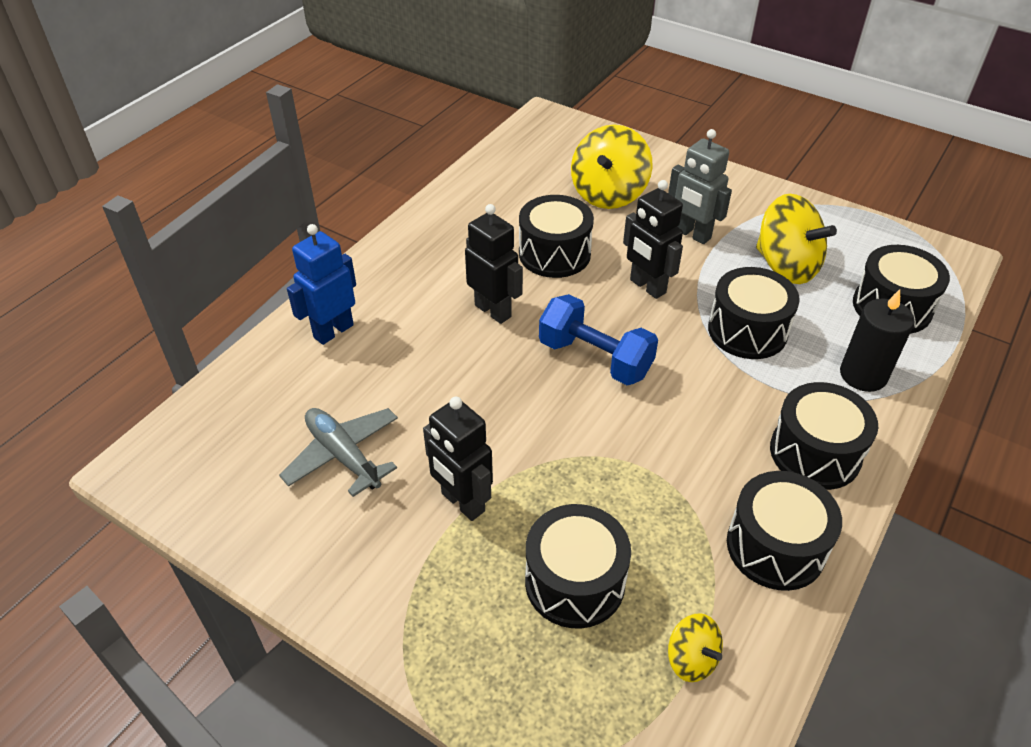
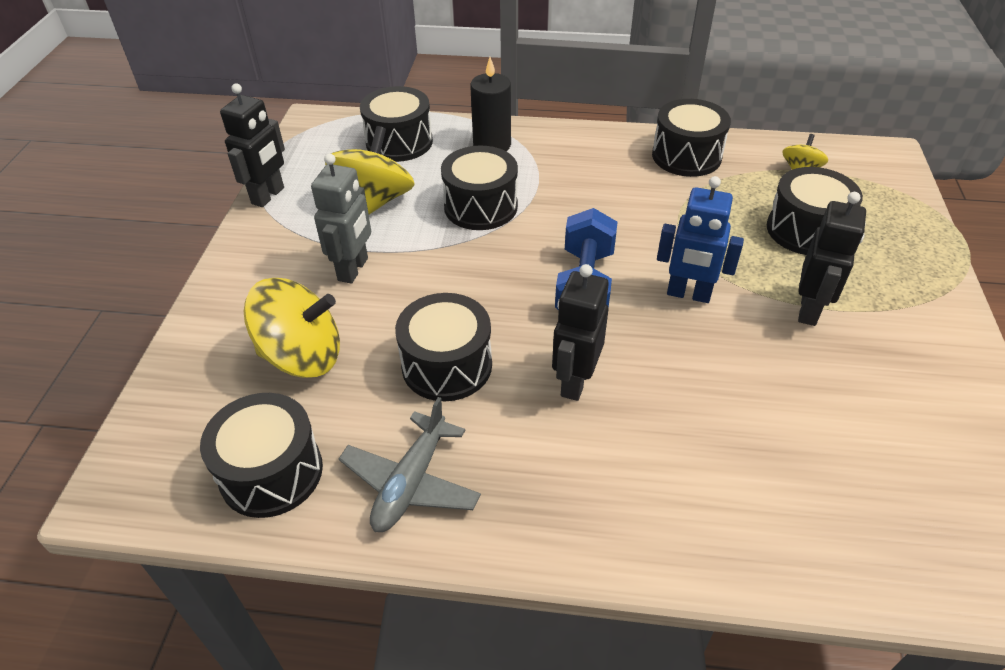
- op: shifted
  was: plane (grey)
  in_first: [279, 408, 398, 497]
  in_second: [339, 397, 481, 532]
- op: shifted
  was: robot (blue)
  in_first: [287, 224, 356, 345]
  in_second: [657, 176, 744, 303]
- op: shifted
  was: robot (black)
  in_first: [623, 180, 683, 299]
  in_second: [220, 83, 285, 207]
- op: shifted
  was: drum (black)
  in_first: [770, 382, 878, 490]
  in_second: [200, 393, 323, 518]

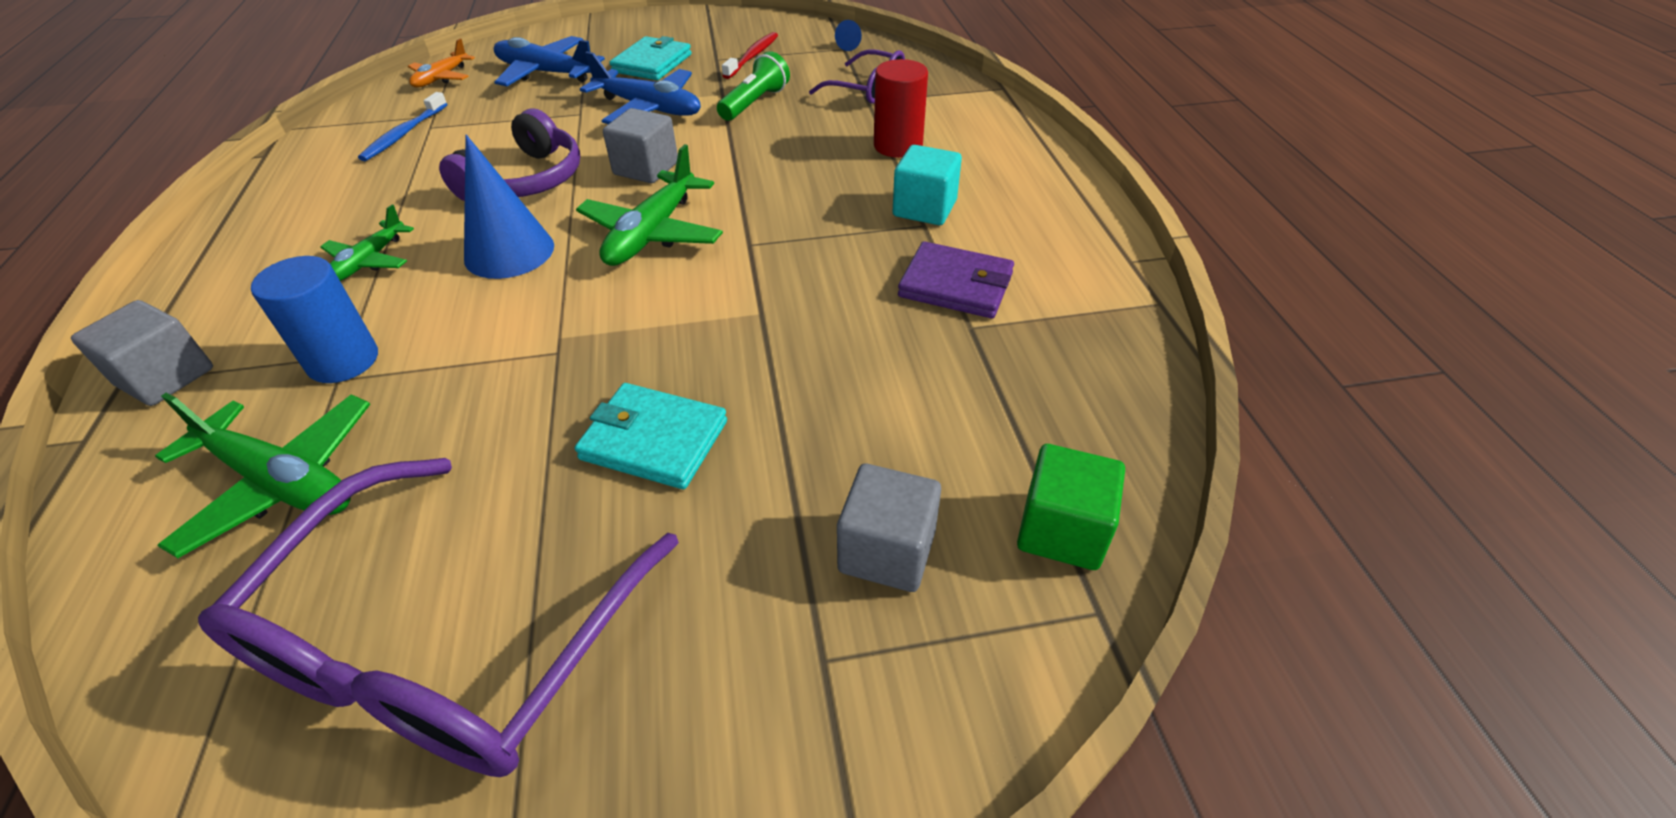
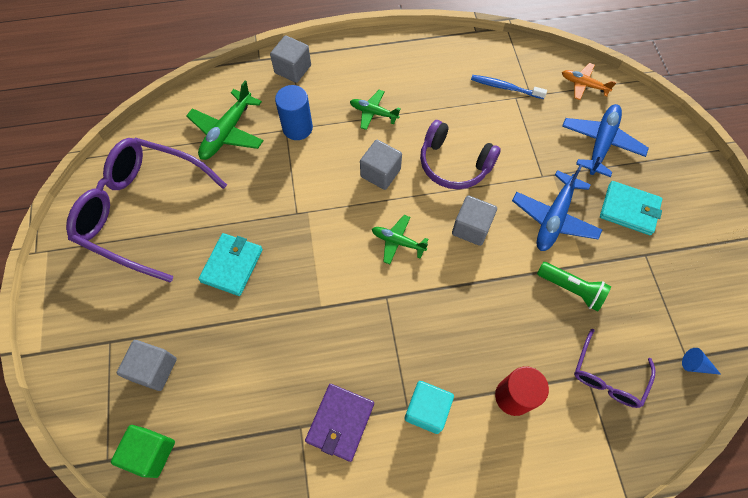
- op: swapped
  was: cone (blue)
  now: cube (grey)
  in_first: [464, 135, 554, 279]
  in_second: [360, 140, 402, 190]
- op: scaled
  was: plane (green)
  in_first: [576, 144, 723, 266]
  in_second: [372, 215, 428, 264]
  ratio: 0.61
- op: gone
  was: toothbrush (red)
  in_first: [722, 32, 778, 79]

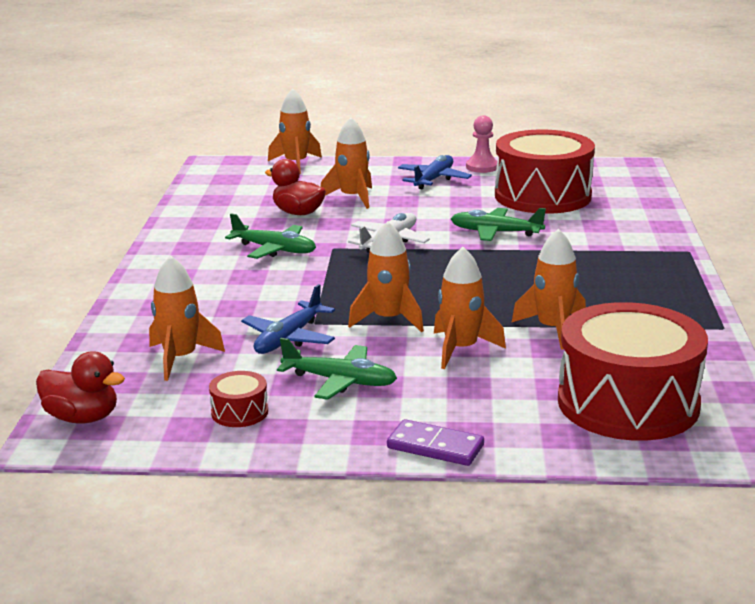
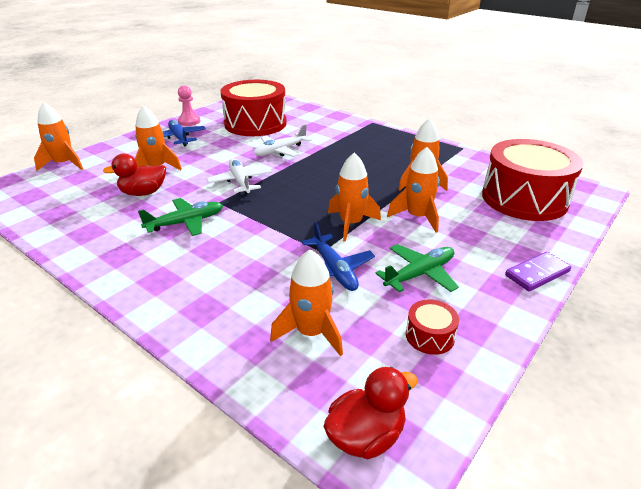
- op: repainted
  was: plane (green)
  now: plane (white)
  in_first: [451, 208, 546, 241]
  in_second: [254, 124, 311, 157]

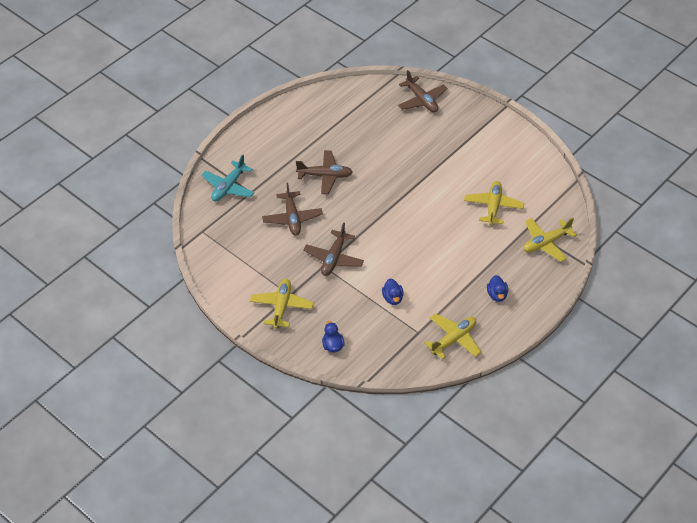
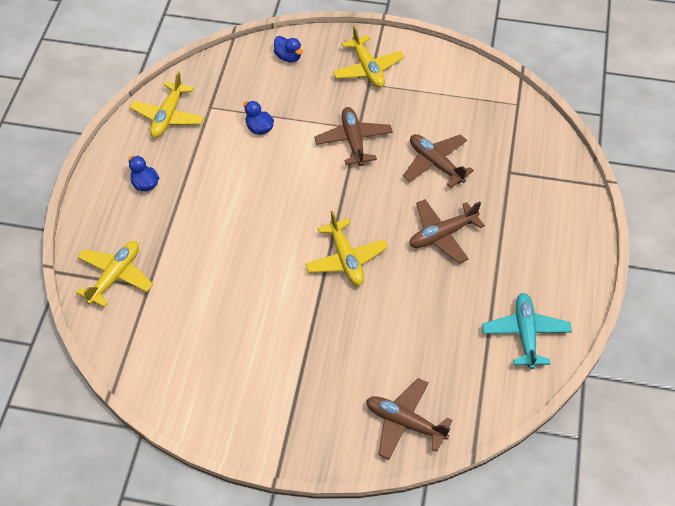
- op: shifted
  was: plane (turquoise)
  in_first: [201, 155, 255, 202]
  in_second: [482, 293, 572, 369]
- op: shifted
  was: plane (yellow)
  in_first: [464, 181, 524, 225]
  in_second: [305, 210, 388, 286]

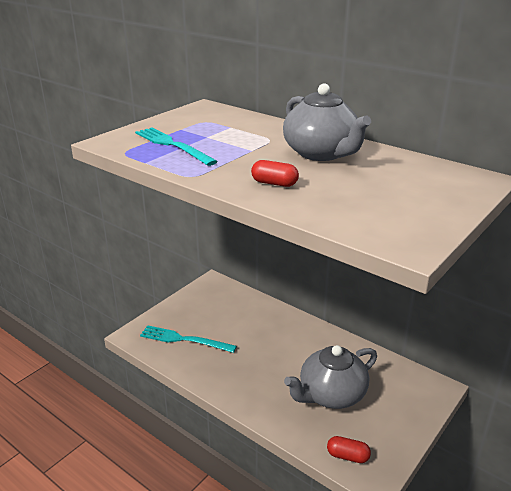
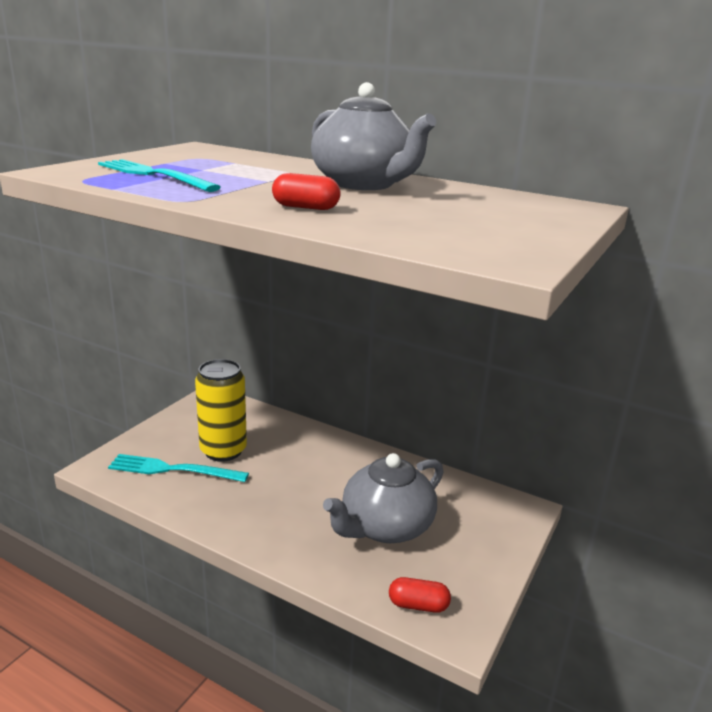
- op: new
  now: can (yellow)
  in_second: [195, 359, 247, 462]

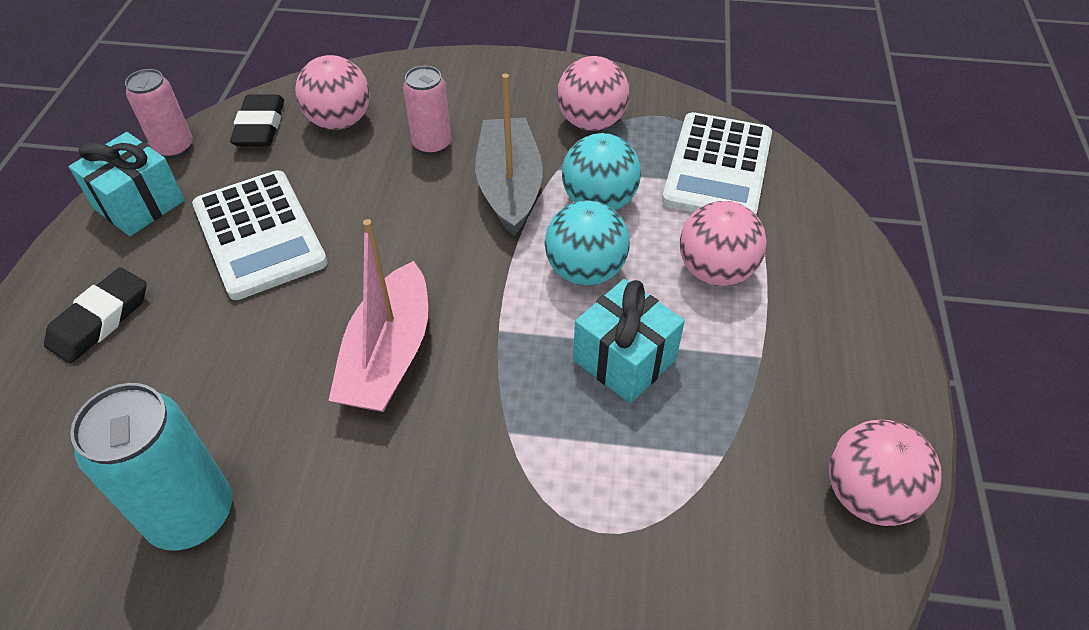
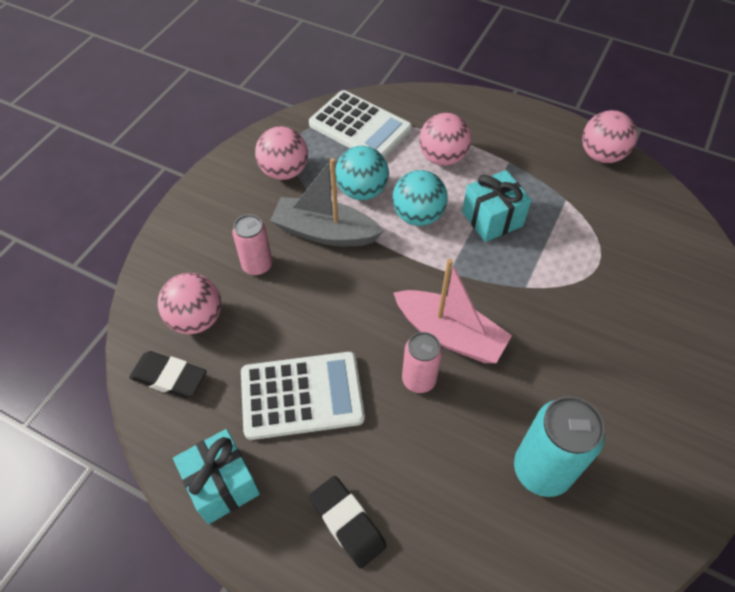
- op: shifted
  was: can (pink)
  in_first: [125, 69, 193, 158]
  in_second: [402, 332, 442, 393]

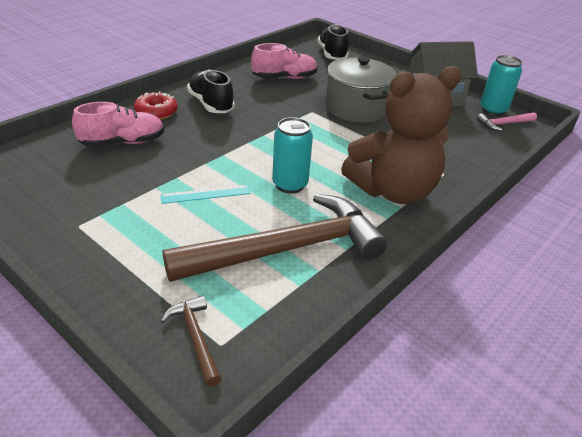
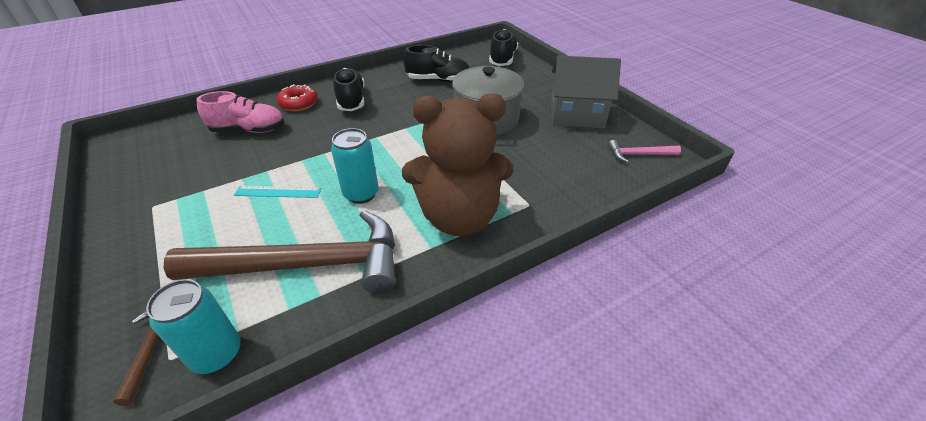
- op: repainted
  was: shoe (pink)
  now: shoe (black)
  in_first: [251, 43, 318, 79]
  in_second: [403, 45, 469, 82]
- op: shifted
  was: can (turquoise)
  in_first: [480, 55, 522, 116]
  in_second: [146, 279, 241, 374]

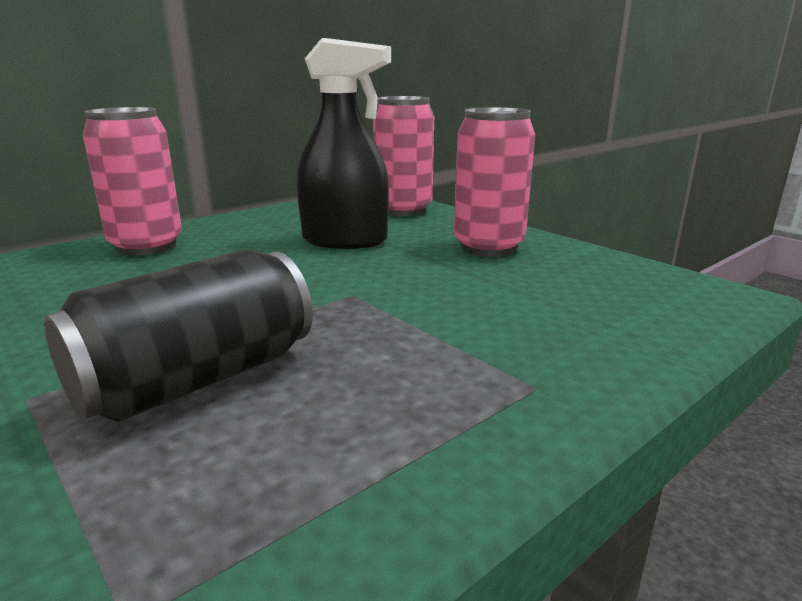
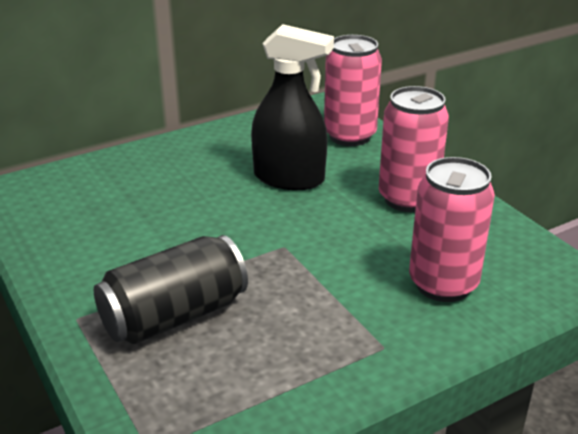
- op: shifted
  was: can (pink)
  in_first: [83, 107, 182, 256]
  in_second: [409, 157, 495, 302]

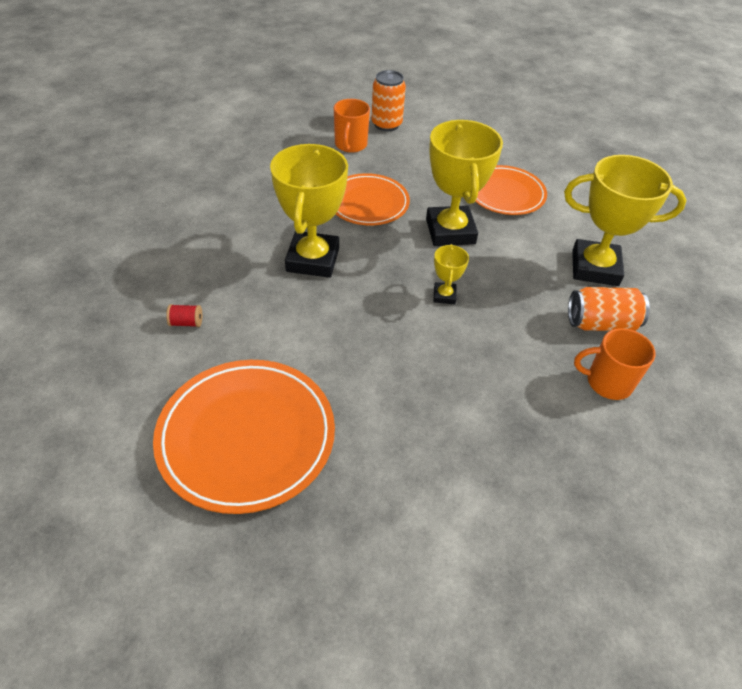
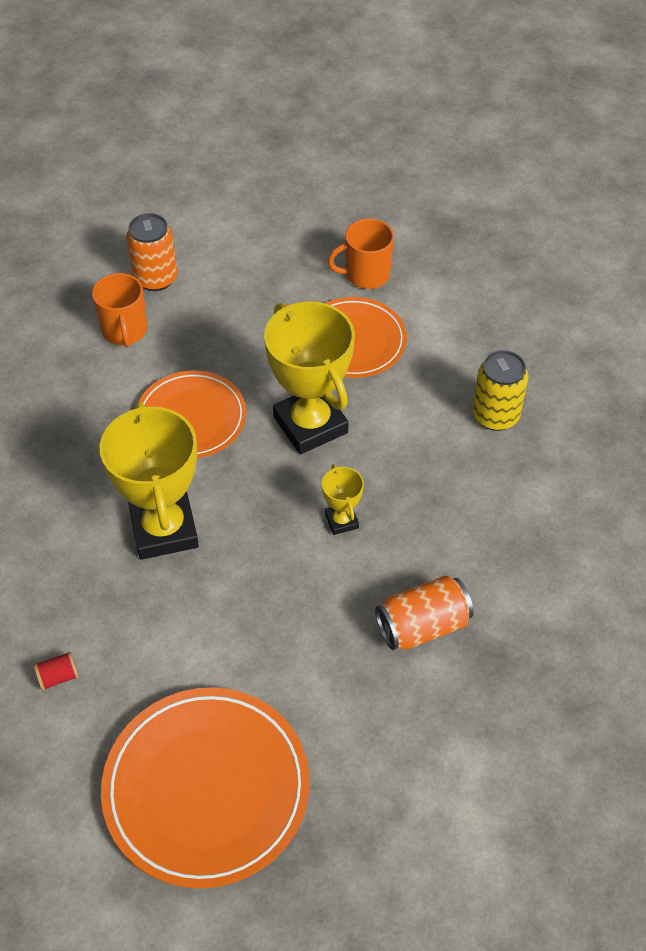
- op: swapped
  was: trophy (yellow)
  now: can (yellow)
  in_first: [564, 155, 686, 286]
  in_second: [472, 350, 529, 431]
- op: shifted
  was: can (orange)
  in_first: [568, 287, 650, 331]
  in_second: [375, 575, 474, 650]
- op: shifted
  was: mug (orange)
  in_first: [574, 328, 655, 400]
  in_second: [328, 218, 394, 289]

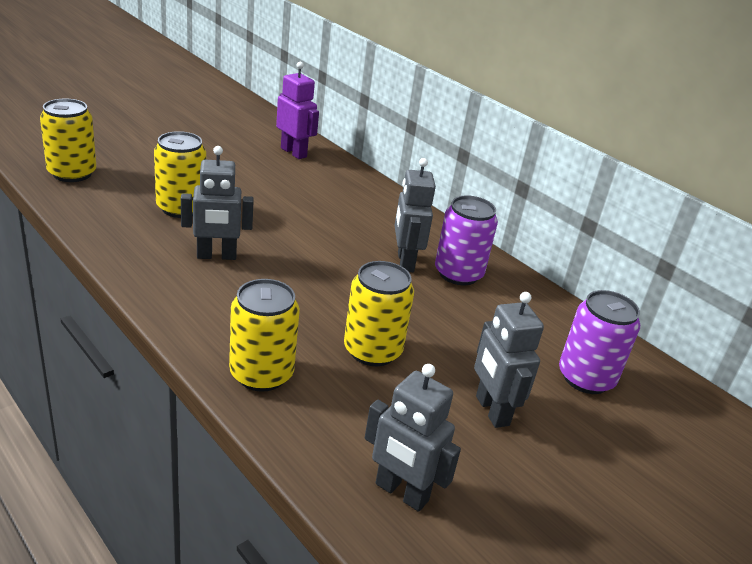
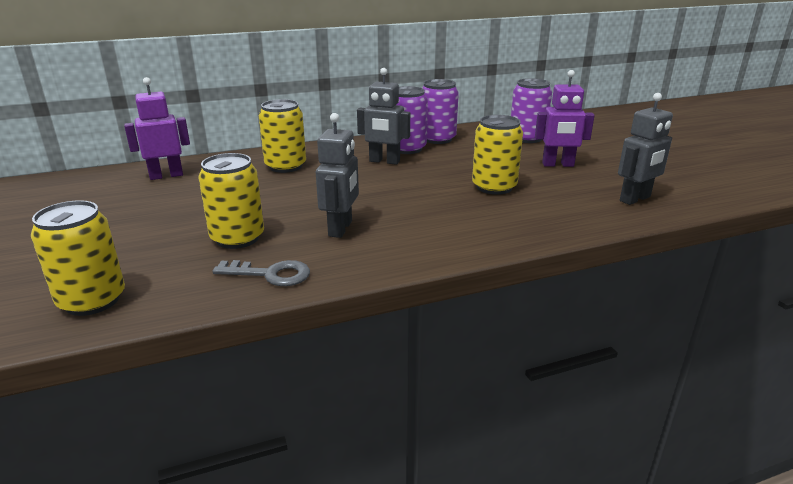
- op: shifted
  was: can (yellow)
  in_first: [229, 279, 300, 392]
  in_second: [259, 99, 306, 173]
- op: repainted
  was: robot (grey)
  now: robot (purple)
  in_first: [474, 292, 544, 428]
  in_second: [535, 70, 595, 167]
- op: new
  now: key (grey)
  in_second: [212, 260, 310, 286]
- op: new
  now: can (purple)
  in_second: [423, 79, 459, 144]

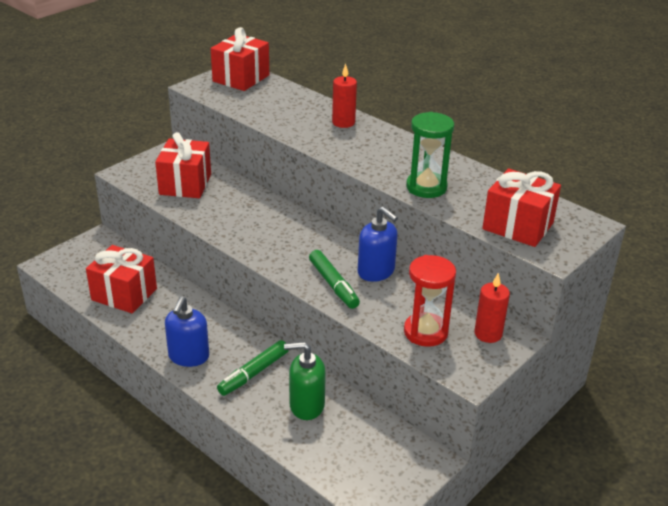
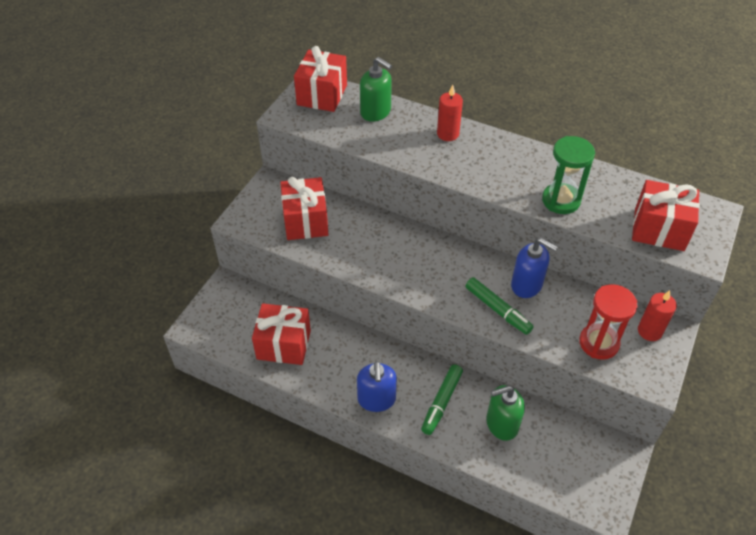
- op: new
  now: soap dispenser (green)
  in_second: [360, 57, 392, 122]

